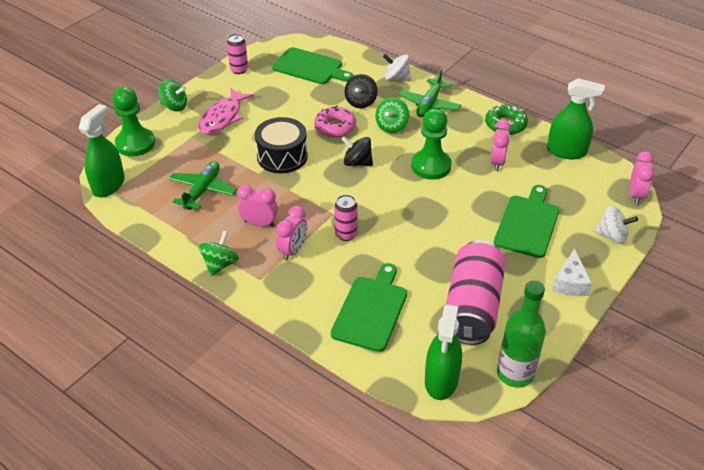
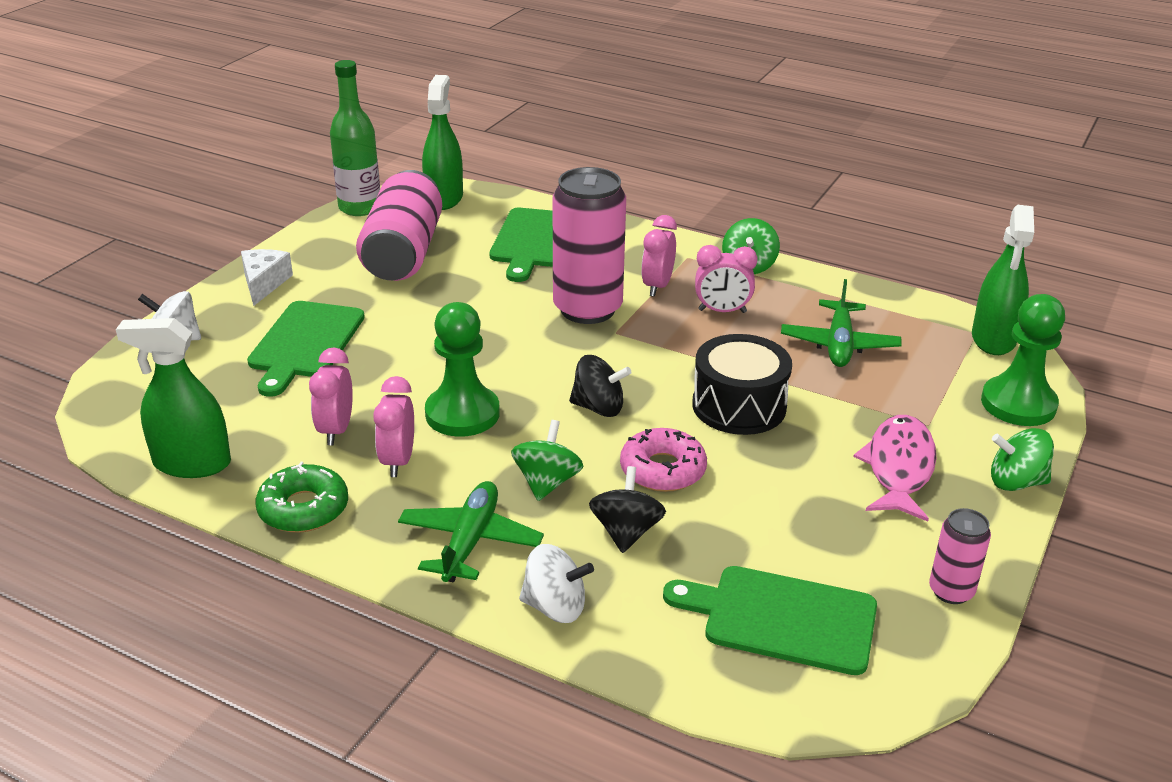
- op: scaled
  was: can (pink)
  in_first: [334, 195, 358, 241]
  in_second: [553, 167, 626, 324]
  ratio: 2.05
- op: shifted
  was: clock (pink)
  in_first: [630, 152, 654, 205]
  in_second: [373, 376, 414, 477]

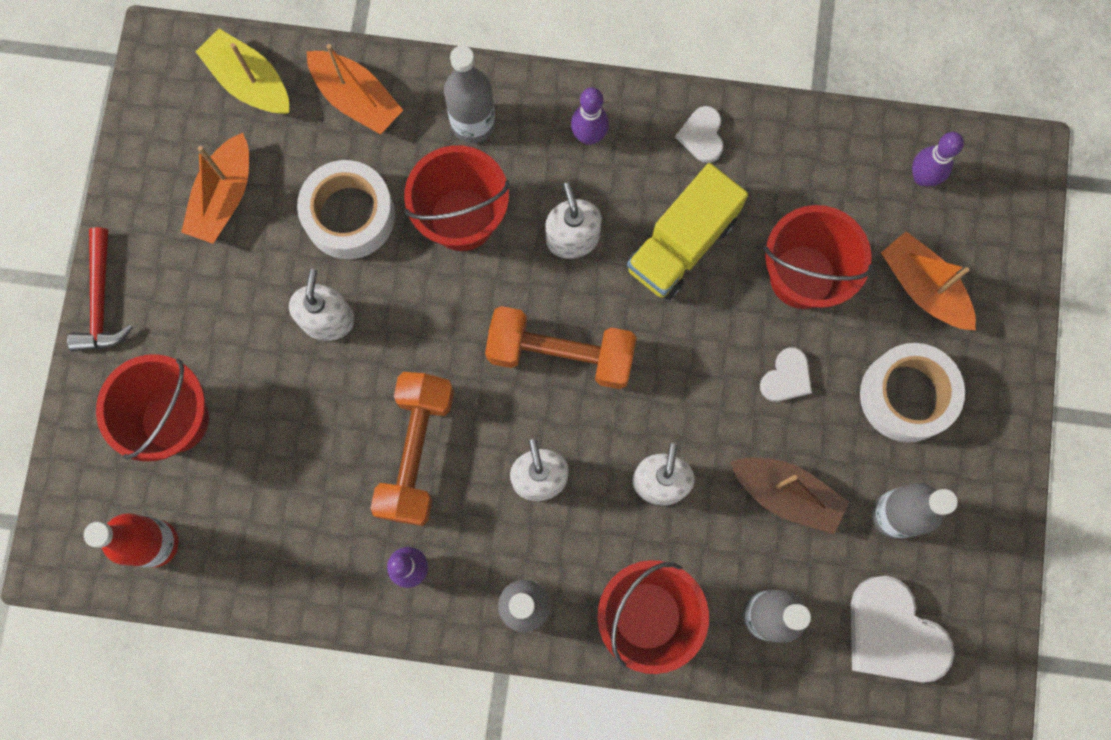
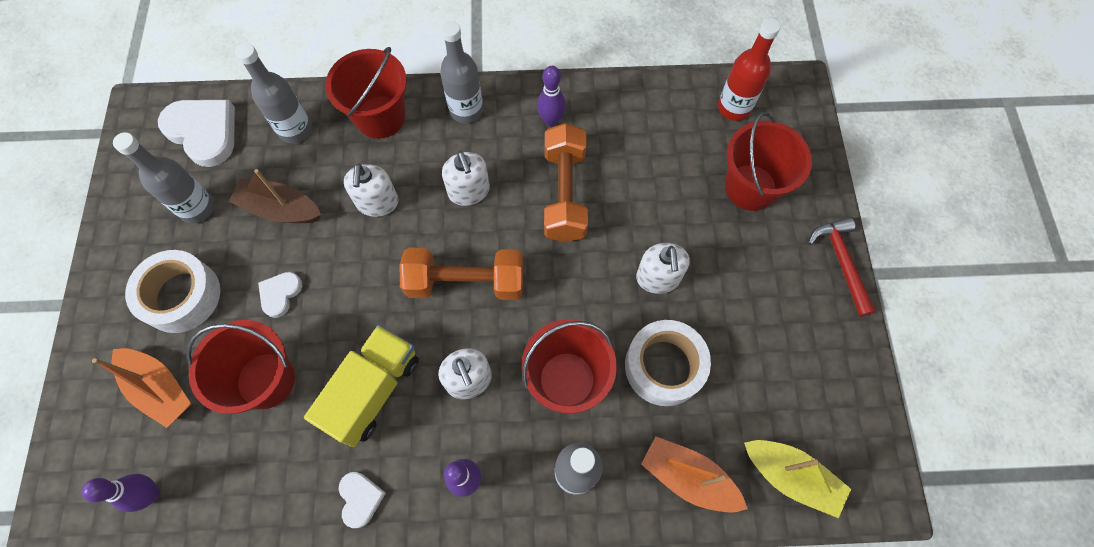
- op: gone
  was: boat (orange)
  in_first: [181, 133, 249, 244]

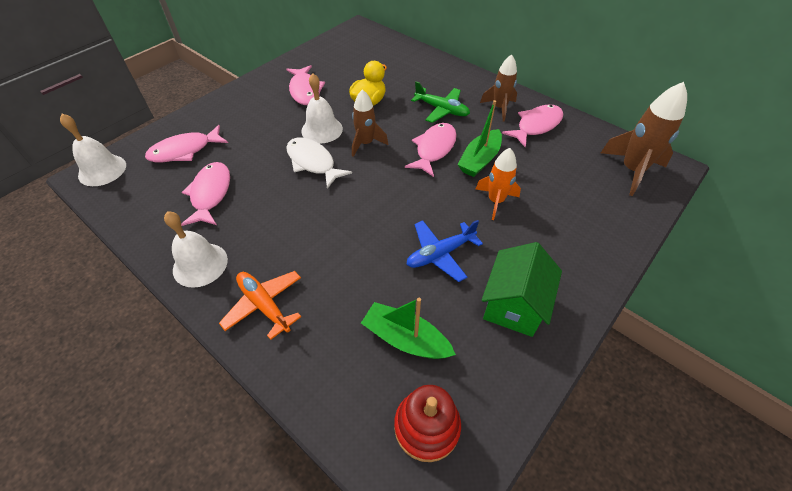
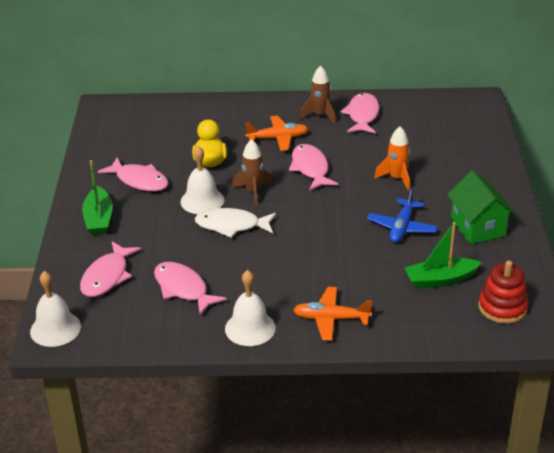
- op: repainted
  was: plane (green)
  now: plane (orange)
  in_first: [411, 81, 470, 123]
  in_second: [245, 116, 308, 151]
- op: shifted
  was: boat (green)
  in_first: [458, 100, 502, 177]
  in_second: [82, 160, 113, 235]
- op: gone
  was: rocket (brown)
  in_first: [601, 82, 687, 196]

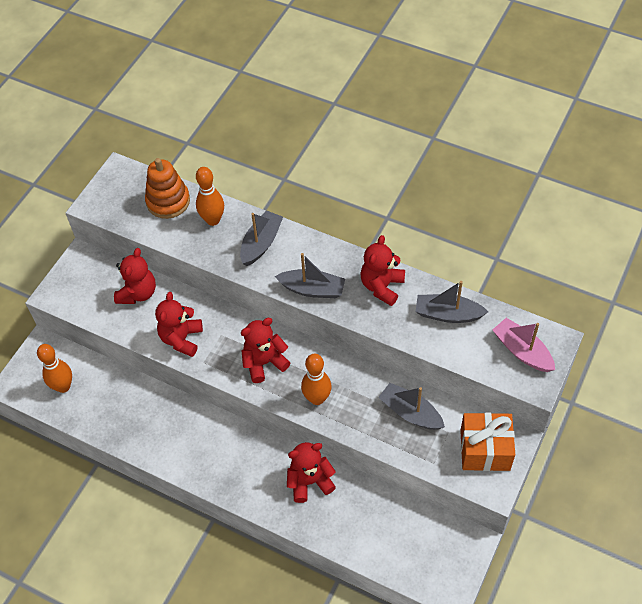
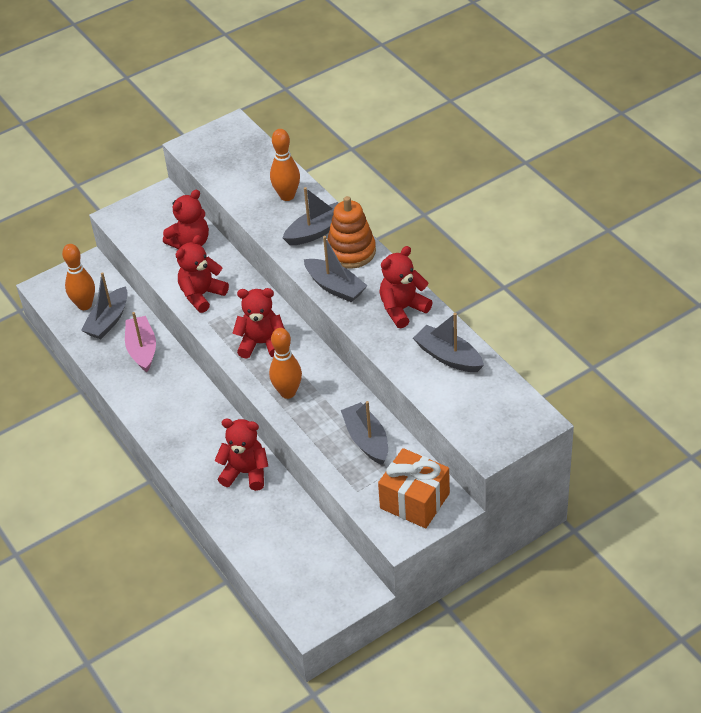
- op: shifted
  was: stacking toy (orange)
  in_first: [145, 158, 190, 219]
  in_second: [327, 196, 376, 269]
- op: shifted
  was: boat (pink)
  in_first: [492, 318, 555, 372]
  in_second: [125, 312, 156, 372]
- op: new
  now: boat (grey)
  in_second: [81, 272, 128, 339]

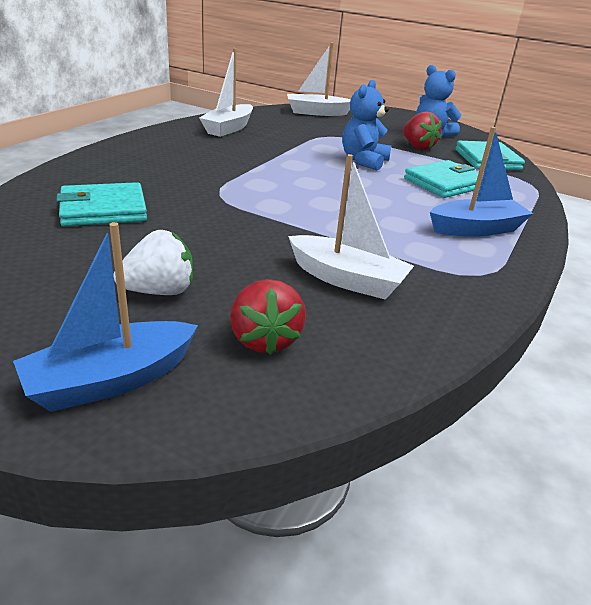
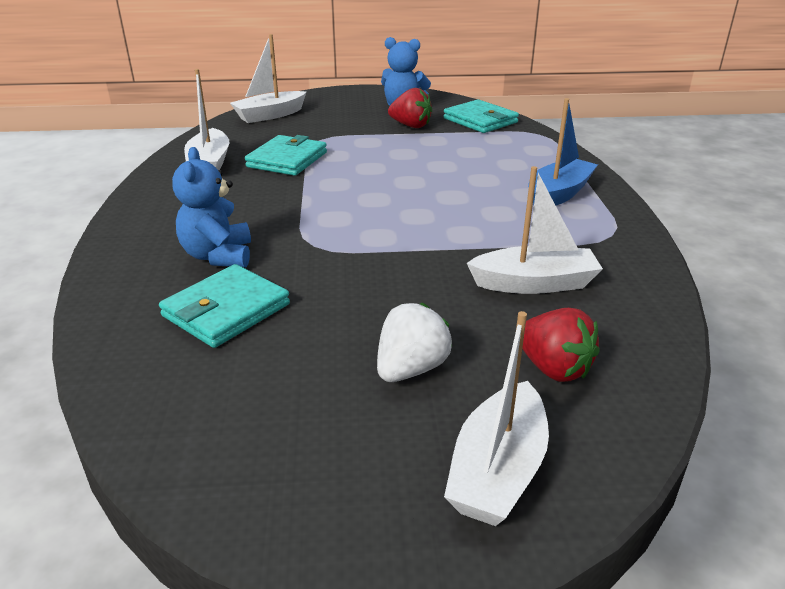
- op: repainted
  was: boat (blue)
  now: boat (white)
  in_first: [13, 222, 198, 412]
  in_second: [444, 311, 549, 526]
- op: shifted
  was: teddy bear (blue)
  in_first: [342, 80, 391, 170]
  in_second: [172, 147, 251, 267]
- op: shifted
  was: wallet (turquoise)
  in_first: [404, 160, 481, 198]
  in_second: [245, 135, 327, 176]

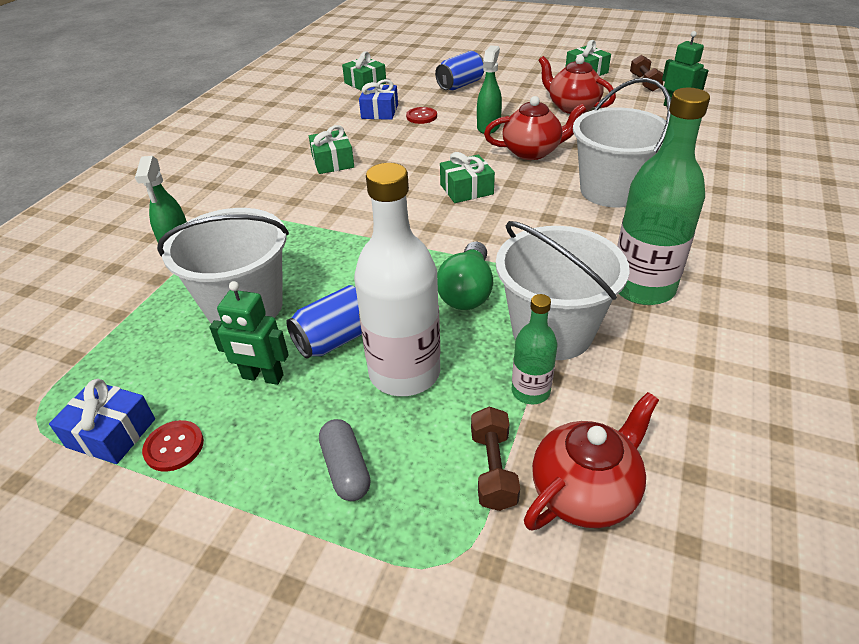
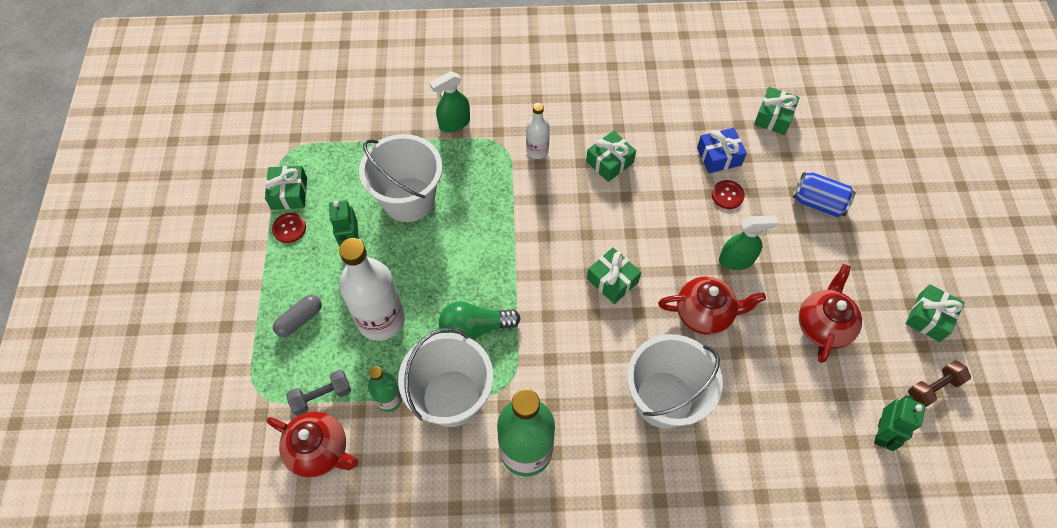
- op: repainted
  was: gift (blue)
  now: gift (green)
  in_first: [49, 379, 155, 464]
  in_second: [265, 166, 307, 210]
- op: gone
  was: can (blue)
  in_first: [286, 285, 362, 359]
- op: repainted
  was: dumbbell (brown)
  now: dumbbell (grey)
  in_first: [471, 407, 520, 511]
  in_second: [286, 370, 351, 416]
- op: rotated
  was: teapot (red)
  in_first: [484, 96, 587, 160]
  in_second: [658, 276, 766, 335]
  clockwise: -60
- op: new
  now: bottle (white)
  in_second: [526, 103, 550, 159]

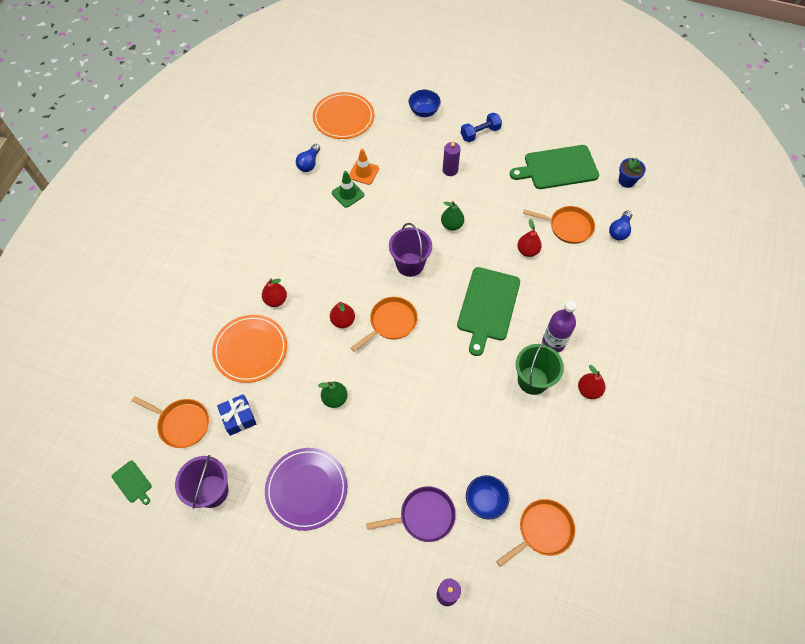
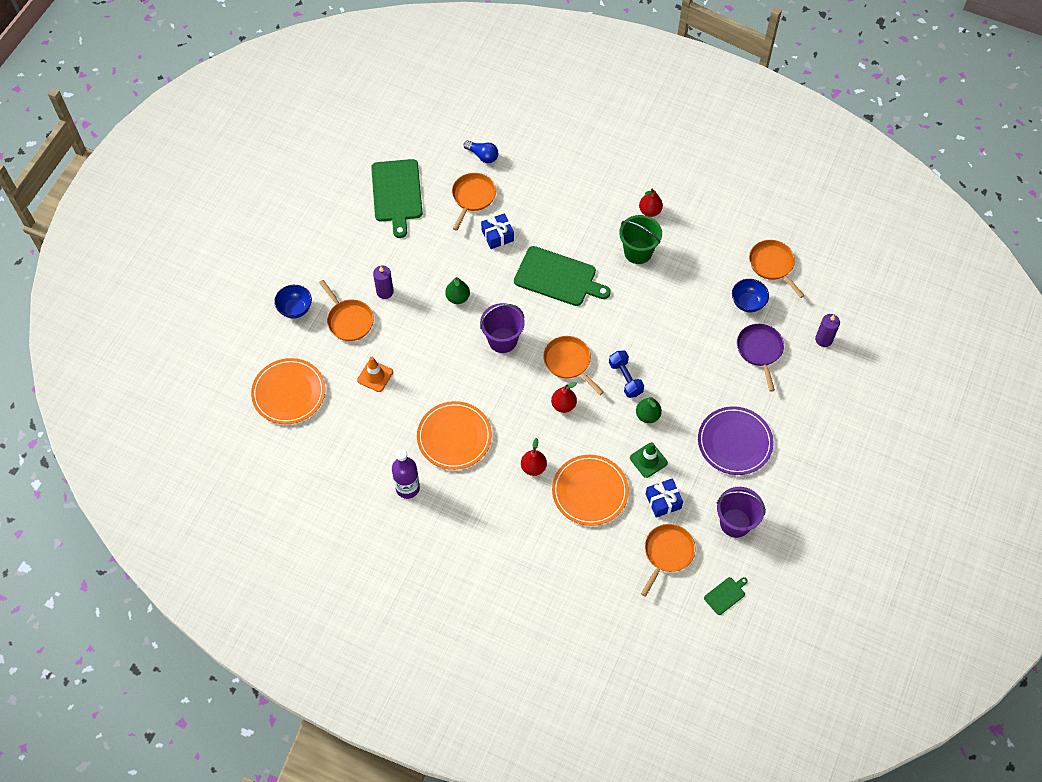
- op: gone
  was: light bulb (blue)
  in_first: [296, 144, 320, 172]
- op: shifted
  was: traffic cone (green)
  in_first: [332, 171, 365, 208]
  in_second: [630, 442, 668, 478]
- op: shifted
  was: dumbbell (blue)
  in_first: [461, 113, 502, 142]
  in_second: [609, 350, 644, 398]
- op: swapped
  was: pear (red)
  now: gift (blue)
  in_first: [517, 219, 542, 257]
  in_second: [481, 213, 514, 249]
- op: shifted
  was: bottle (purple)
  in_first: [542, 300, 577, 353]
  in_second: [392, 449, 420, 499]
- op: gone
  was: flower pot (blue)
  in_first: [619, 158, 646, 188]
- op: new
  now: pan (orange)
  in_second: [319, 280, 374, 341]
- op: new
  now: plate (orange)
  in_second: [417, 401, 492, 470]

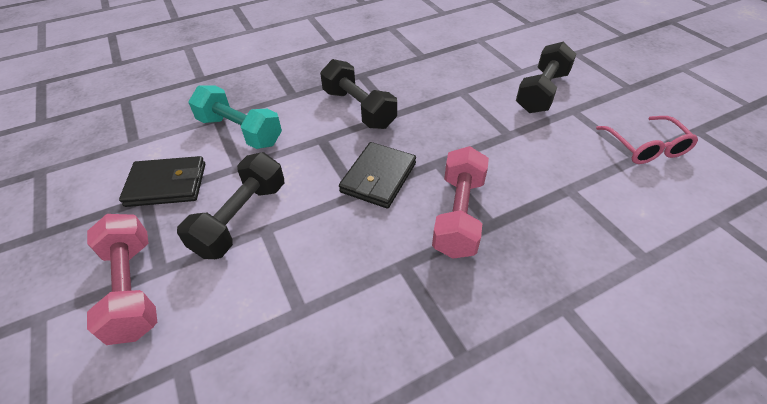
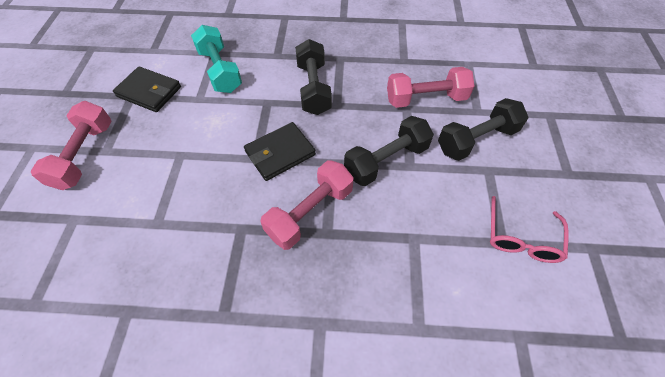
- op: shifted
  was: dumbbell (black)
  in_first: [177, 152, 284, 259]
  in_second: [344, 116, 434, 186]
- op: new
  now: dumbbell (pink)
  in_second: [387, 67, 475, 108]

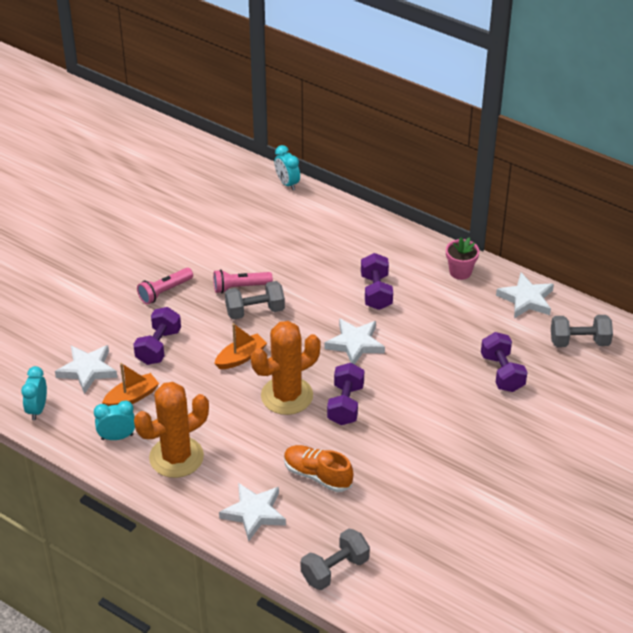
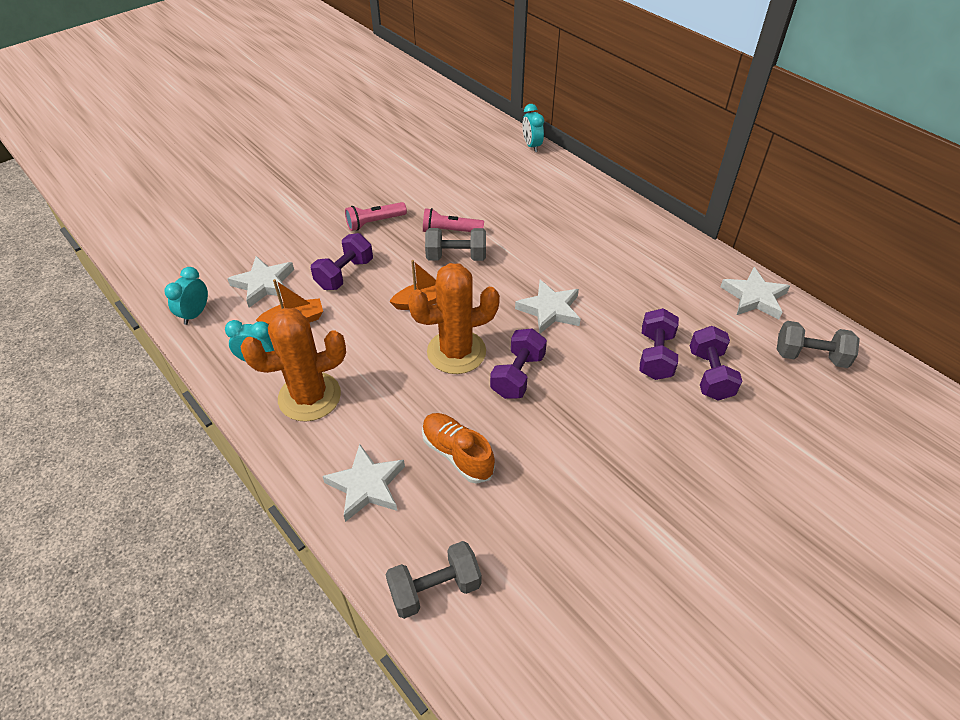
- op: shifted
  was: dumbbell (purple)
  in_first: [361, 253, 393, 310]
  in_second: [639, 308, 679, 380]
- op: gone
  was: flower pot (pink)
  in_first: [446, 237, 479, 280]

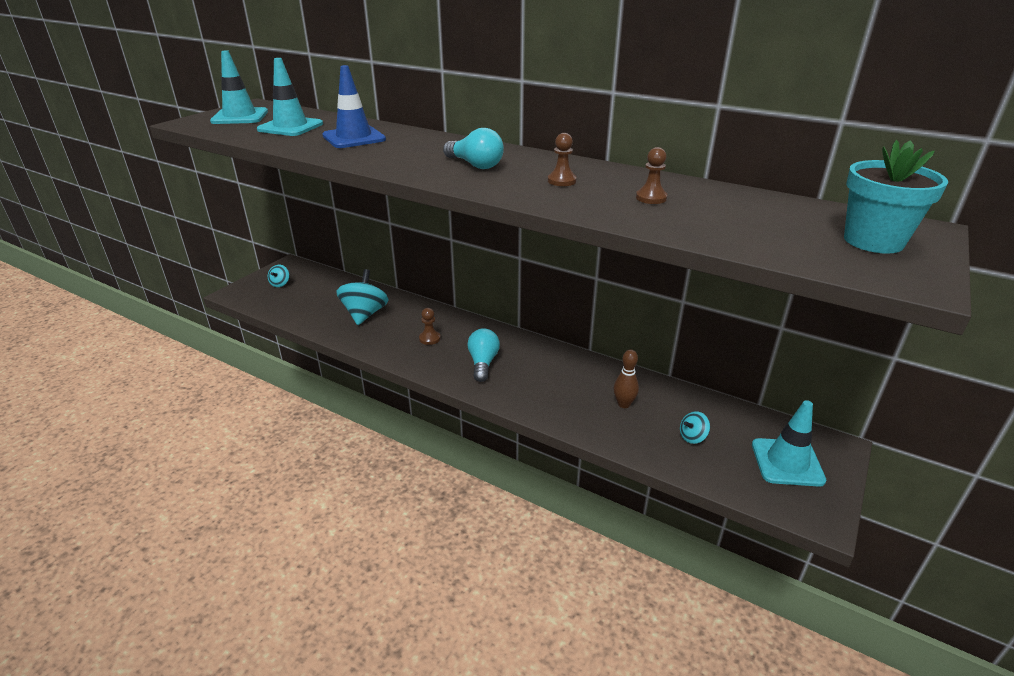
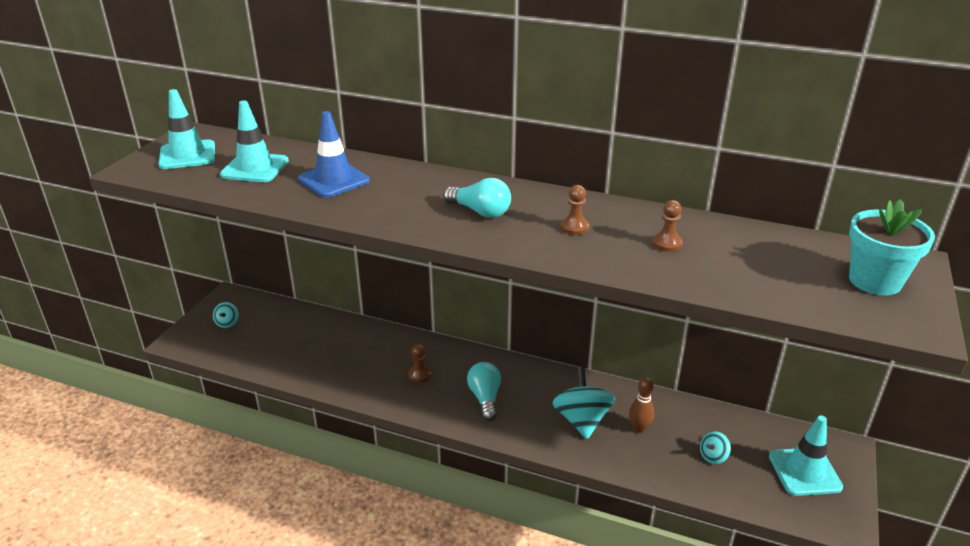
- op: shifted
  was: spinning top (turquoise)
  in_first: [336, 269, 389, 325]
  in_second: [552, 366, 615, 439]

